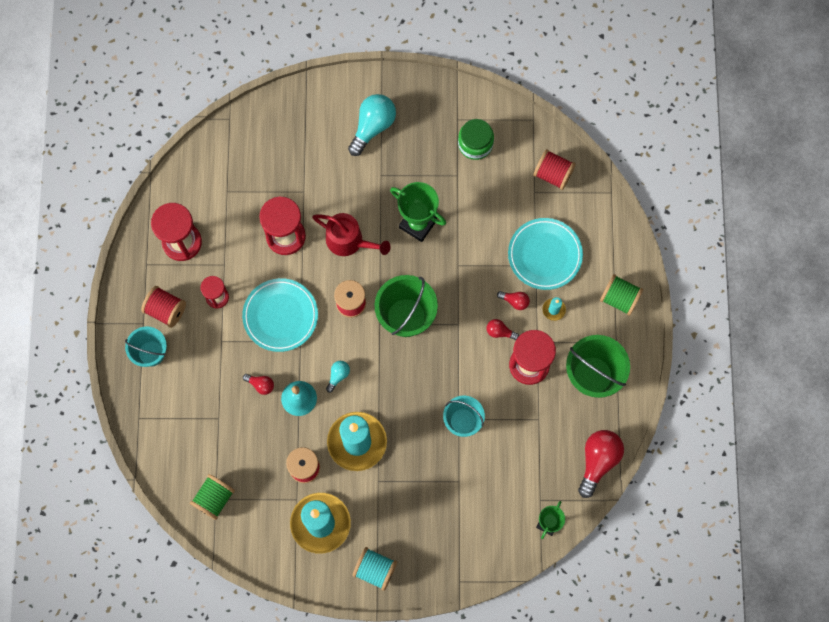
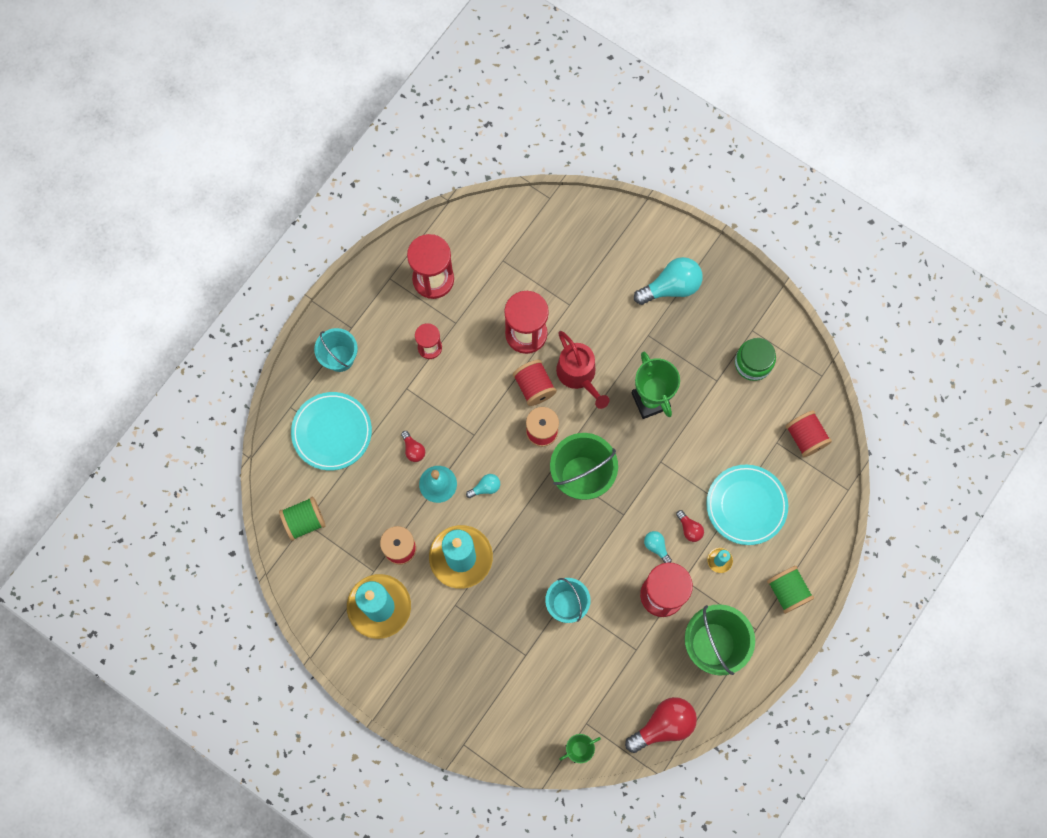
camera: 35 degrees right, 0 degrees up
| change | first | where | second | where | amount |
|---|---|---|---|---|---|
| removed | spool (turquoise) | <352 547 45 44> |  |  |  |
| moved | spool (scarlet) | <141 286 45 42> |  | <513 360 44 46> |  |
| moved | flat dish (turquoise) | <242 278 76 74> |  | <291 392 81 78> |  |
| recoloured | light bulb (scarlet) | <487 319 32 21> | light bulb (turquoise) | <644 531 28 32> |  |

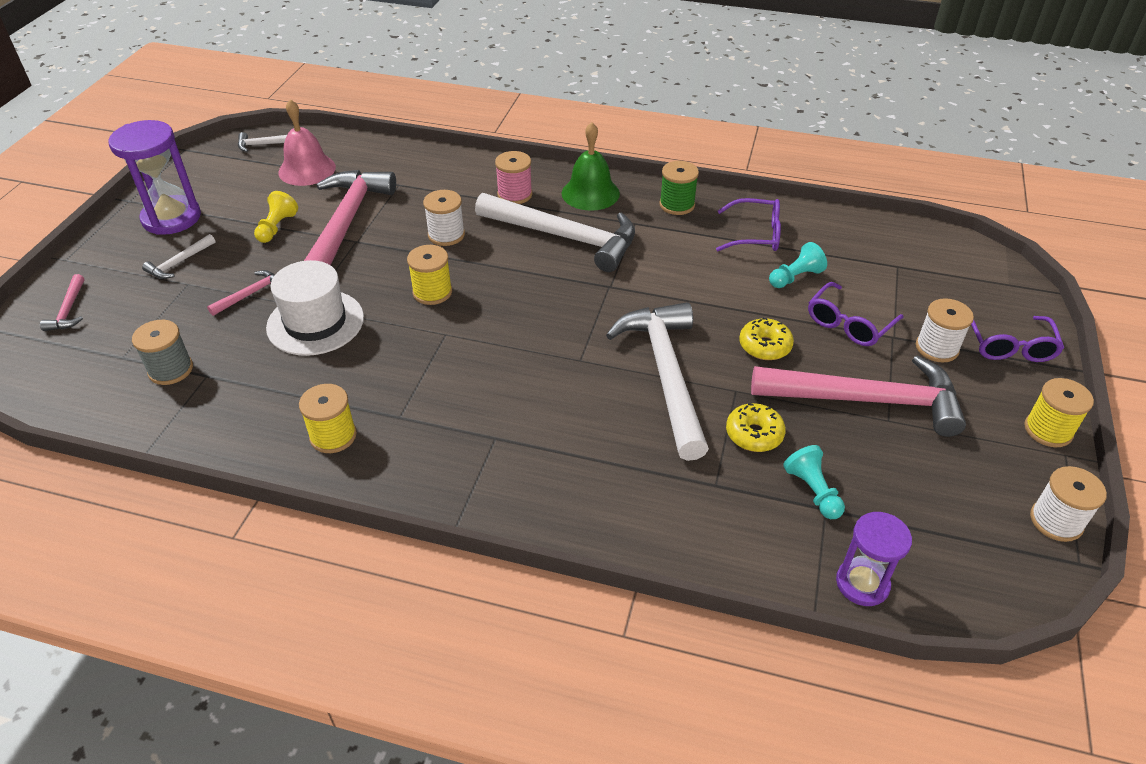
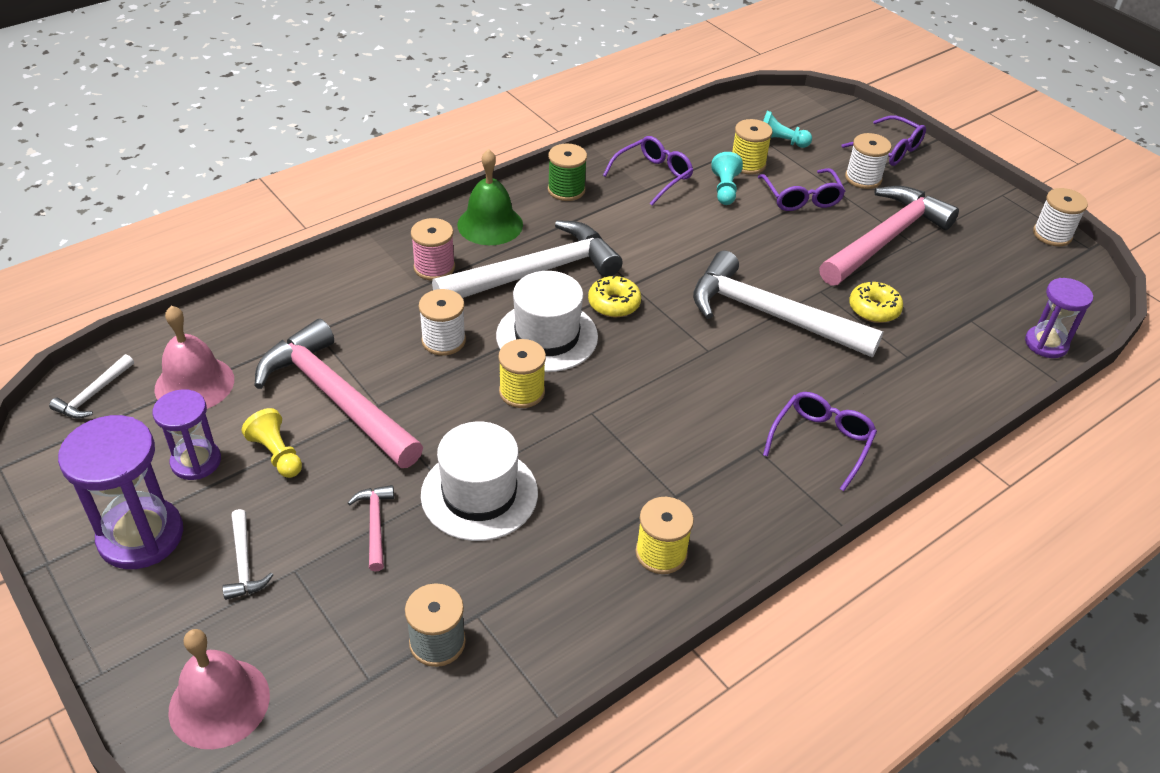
camera: 55 degrees left, 0 degrees up
| change | first | where | second | where | amount |
|---|---|---|---|---|---|
| added |  |  | hourglass (royal purple) | <153 389 68 91> |  |
| added |  |  | top hat (white) | <496 271 102 101> |  |
| added |  |  | eyeglasses (royal purple) | <763 392 114 99> |  |
| moved | donut (yellow) | <739 318 55 42> |  | <588 275 53 42> |  |
| moved | pawn (turquoise) | <783 445 62 74> |  | <763 111 49 37> |  |
| moved | spool (yellow) | <1024 378 70 69> |  | <732 119 41 56> |  |
| replaced | hammer (pink) | <40 274 44 57> | school bell (pink) | <168 629 102 120> |  |

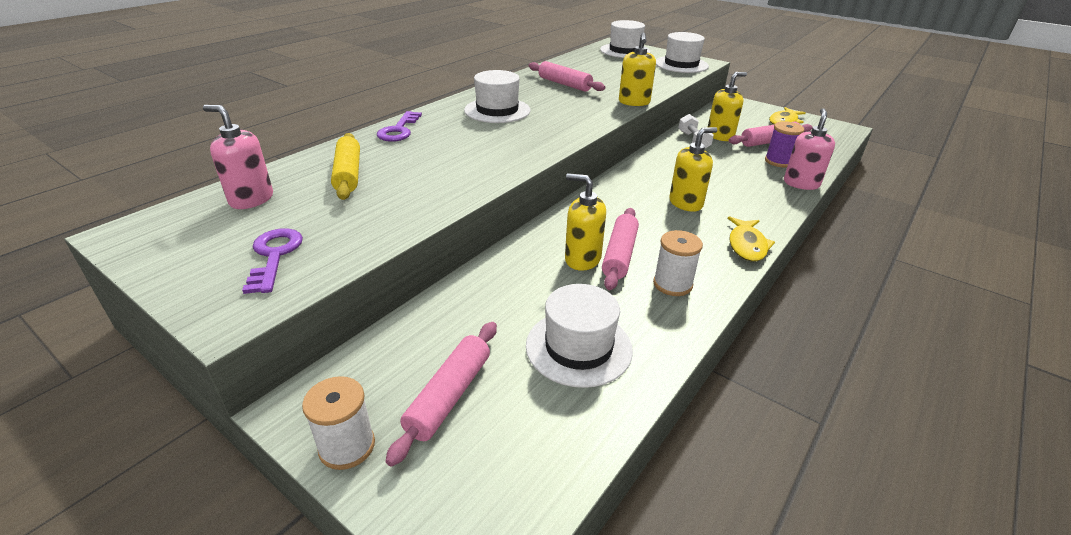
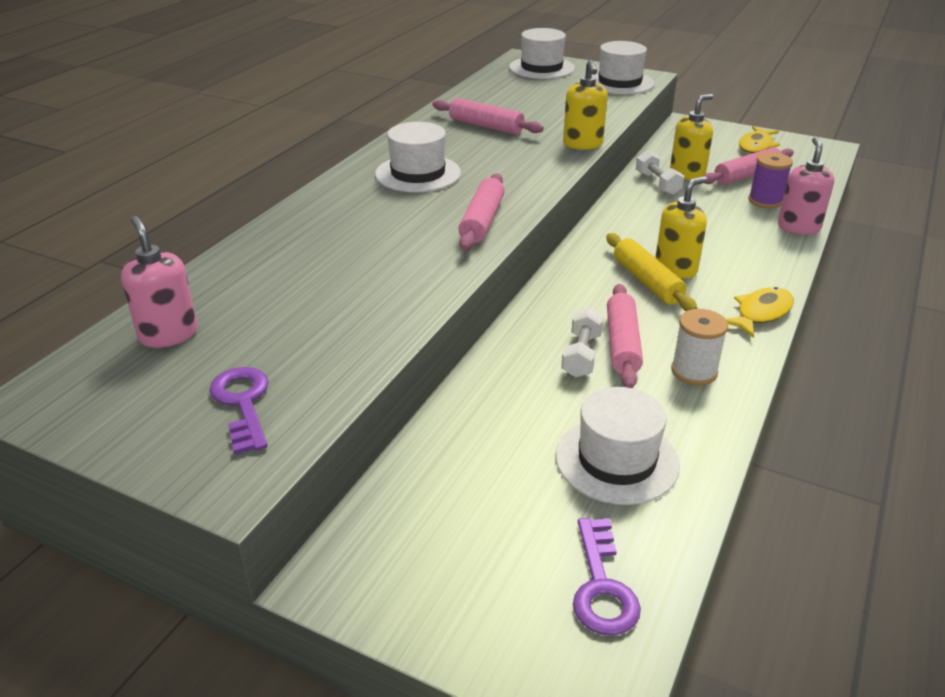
camera: 10 degrees left, 0 degrees up
| change | first | where | second | where | amount |
|---|---|---|---|---|---|
| removed | spool (white) | <302 376 73 94> |  |  |  |
| moved | pastry roller (yellow) | <331 133 29 67> |  | <606 233 92 78> |  |
| moved | latchkey (royal purple) | <377 111 45 31> |  | <573 518 68 118> |  |
| moved | pastry roller (pink) | <385 322 112 145> |  | <459 173 45 77> |  |
| replaced | soap dispenser (yellow) | <565 173 41 98> | dumbbell (white) | <561 307 43 70> |  |
| turned | soap dispenser (pink) | <203 105 70 104> |  | <121 216 77 132> | 45 degrees clockwise |
| turned | fish (yellow) | <728 216 47 46> |  | <725 287 69 51> | 135 degrees counterclockwise |

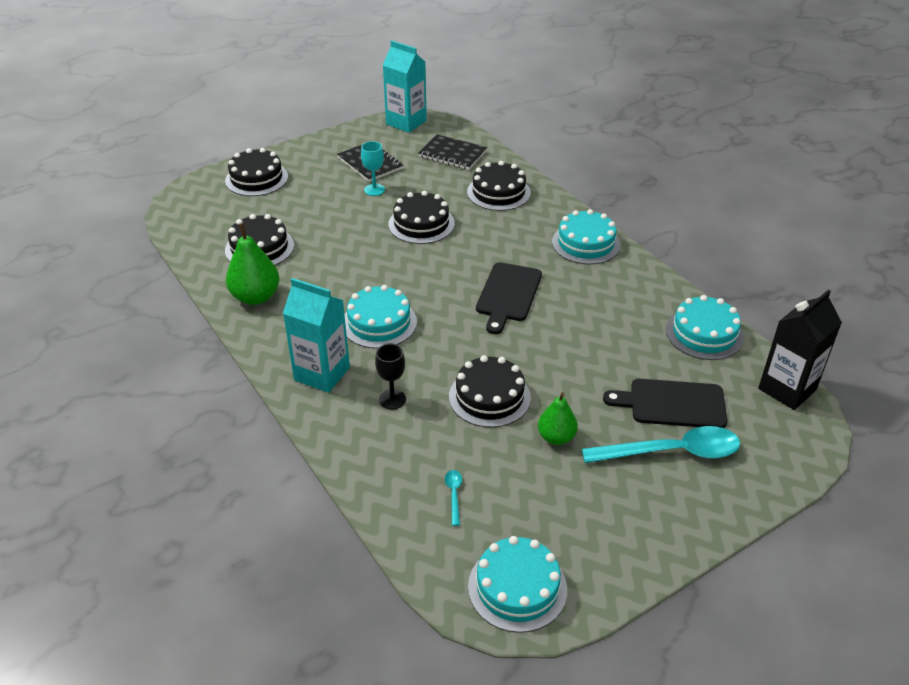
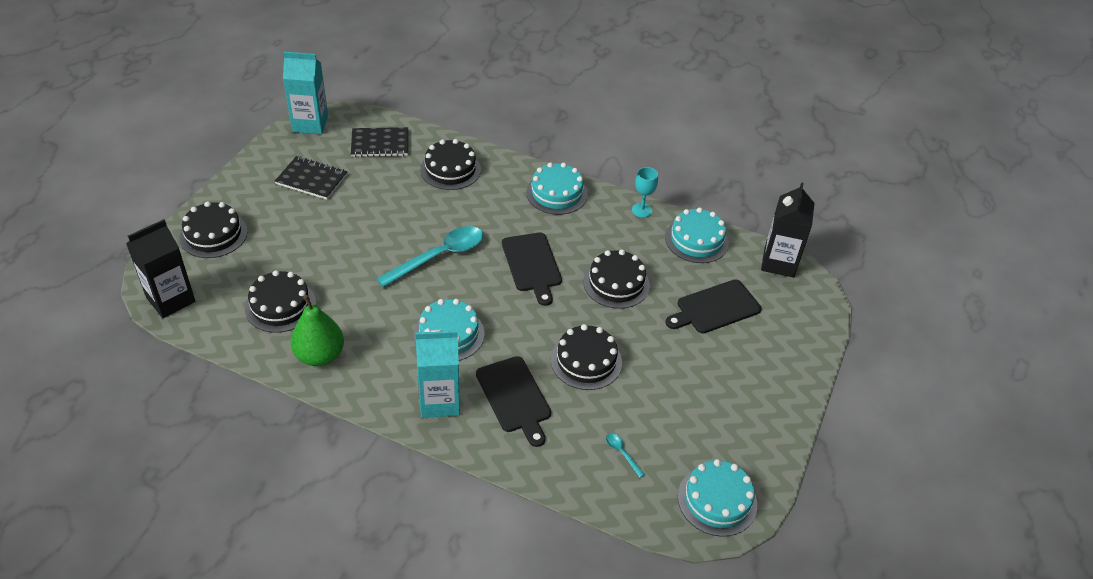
camera: 35 degrees left, 5 degrees up
| change | first | where | second | where | amount |
|---|---|---|---|---|---|
| removed | pear (green) | <538 392 40 53> |  |  |  |
| added |  |  | carton (black) | <126 219 69 99> |  |
| moved | chalice (turquoise) | <361 141 24 55> |  | <632 167 26 51> |  |
| moved | layer cake (black) | <388 191 67 53> |  | <583 250 67 59> |  |
| moved | tablespoon (turquoise) | <582 426 158 37> |  | <376 226 107 61> |  |
| replaced | chalice (black) | <375 344 31 65> | bread board (black) | <476 356 75 91> |  |

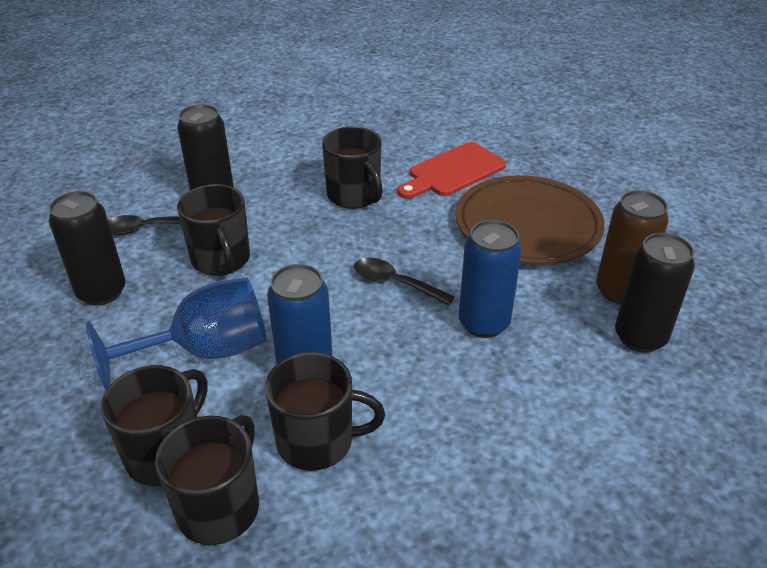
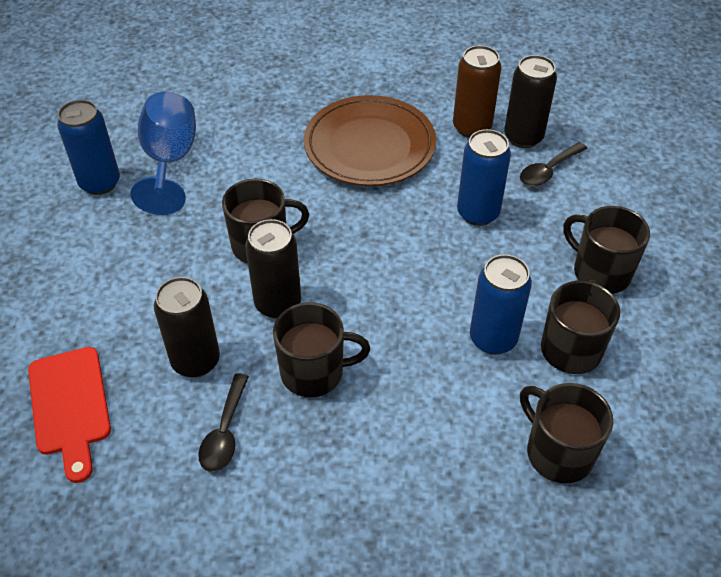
camera: 70 degrees left, 10 degrees up
| change | first | where | second | where | amount |
|---|---|---|---|---|---|
| added |  |  | tin (royal blue) | <57 100 63 95> |  |
| moved | tin (black) | <49 191 76 115> |  | <245 219 56 100> |  |
| moved | chalice (royal blue) | <86 277 180 113> |  | <131 92 65 123> |  |
| moved | tea mug (black) | <155 415 104 130> |  | <564 206 86 88> |  |
| moved | tablespoon (black) | <354 258 101 48> |  | <520 142 68 45> |  |
| moved | bread board (scarlet) | <397 142 109 57> |  | <28 347 83 136> |  |

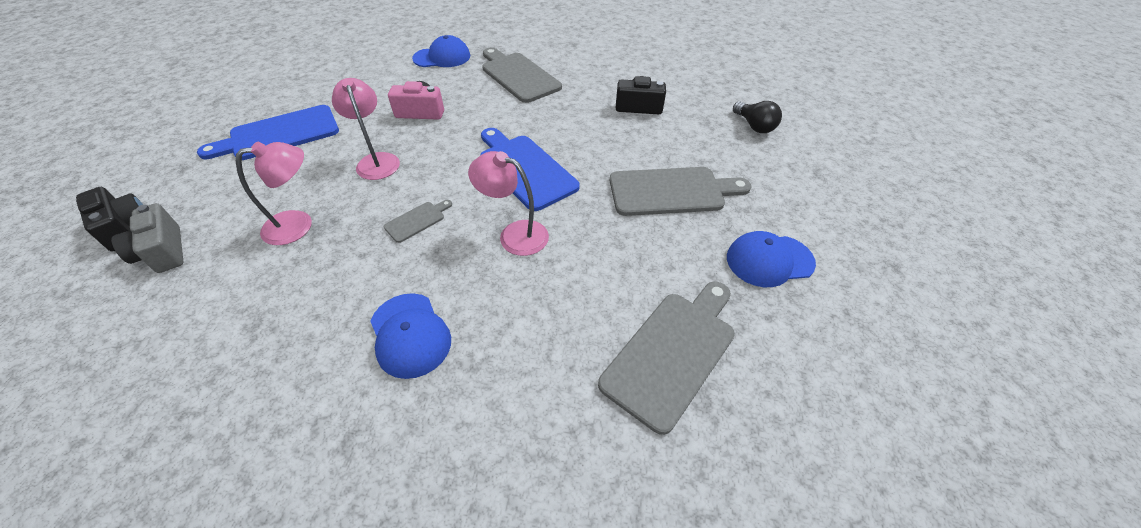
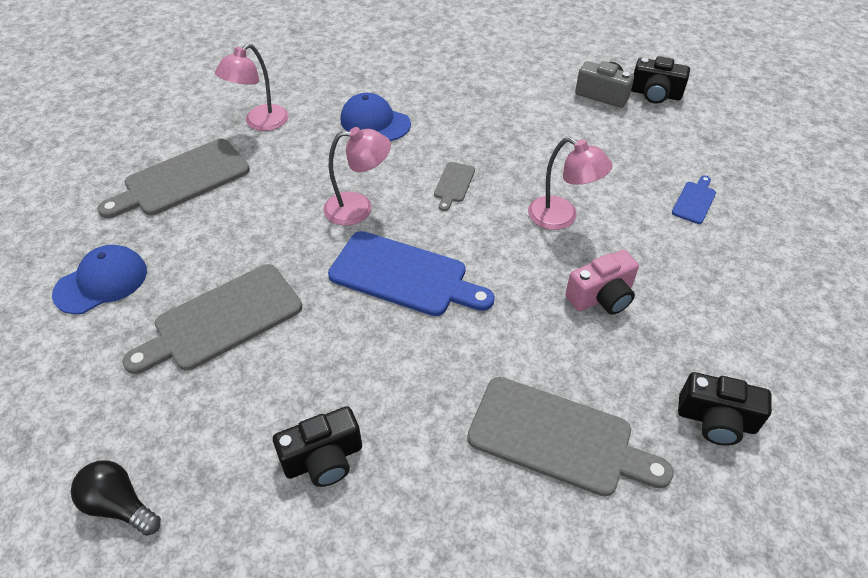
camera: 150 degrees right, 0 degrees up
| change | first | where | second | where | amount |
|---|---|---|---|---|---|
| moved | reading lamp (pink) | <236 142 76 103> |  | <215 43 74 88> |  |
| replaced | baseball cap (royal blue) | <412 35 58 32> | camera (black) | <678 372 94 74> |  |
| turned | bread board (ash-grey) | <598 281 137 154> |  | <97 139 153 79> | 45 degrees clockwise |
| resized | bread board (royal blue) | <197 105 142 55> |  | <672 176 44 48> | x0.47 |

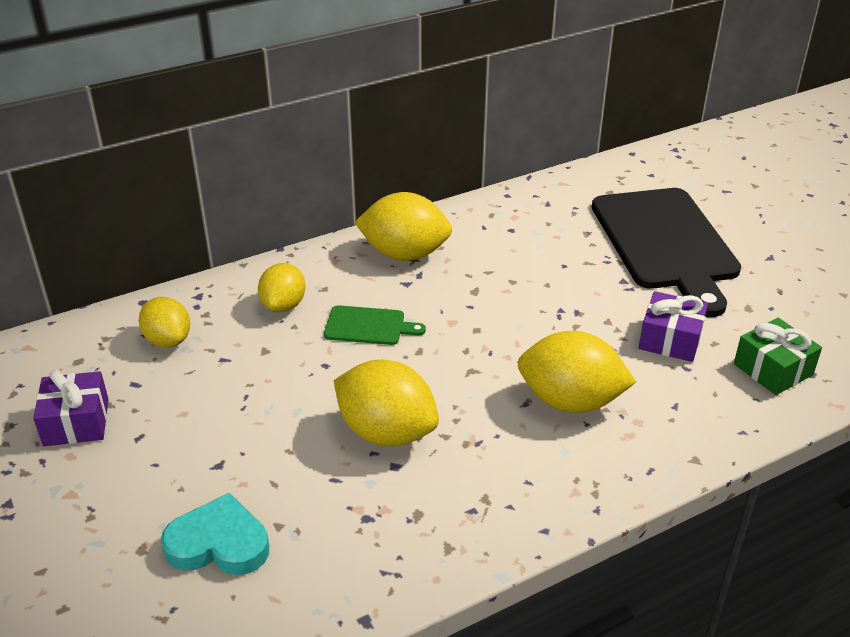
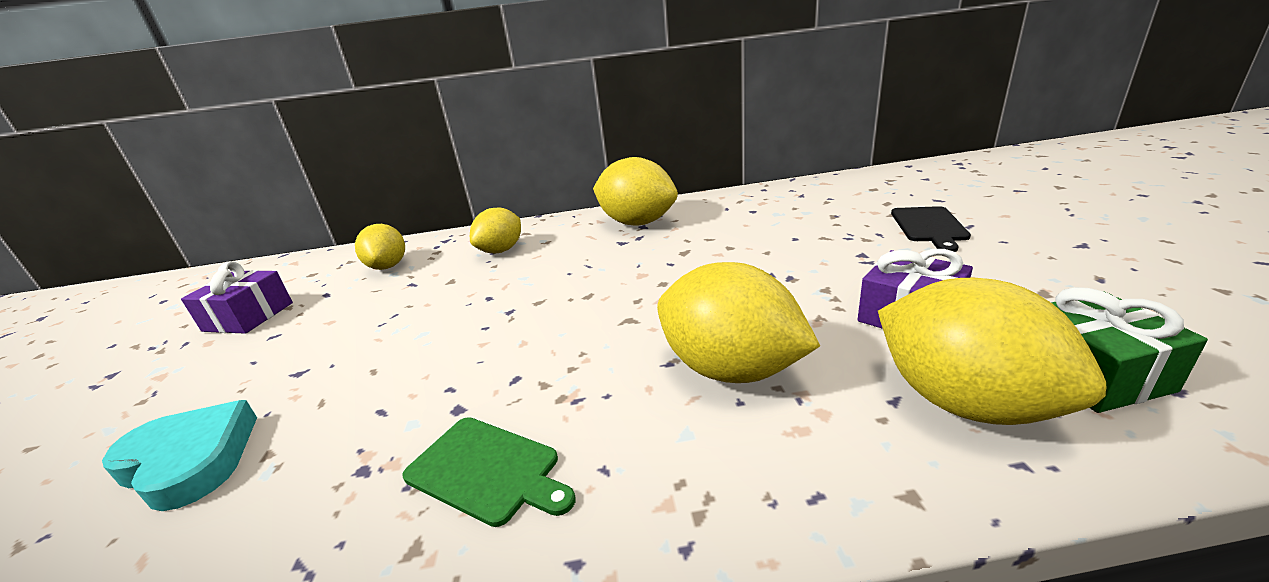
camera: 25 degrees right, 10 degrees down
| change | first | where | second | where | amount |
|---|---|---|---|---|---|
| moved | bread board (green) | <324 305 102 40> |  | <402 417 174 110> |  |
| moved | lemon (yellow) | <334 360 105 86> |  | <878 278 229 147> |  |
| resized | bread board (black) | <592 188 149 129> |  | <891 206 80 46> | x0.43 |

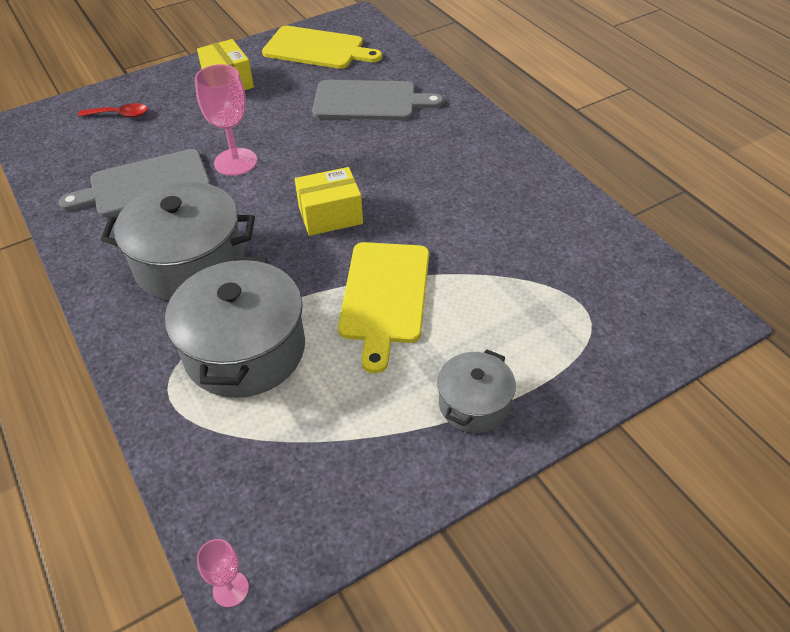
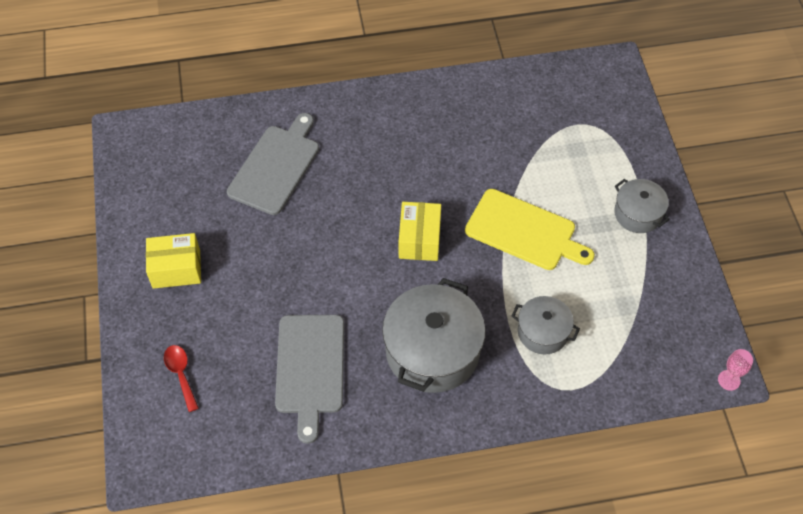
camera: 70 degrees left, 10 degrees up
| change | first | where | second | where | amount |
|---|---|---|---|---|---|
| removed | chalice (pink) | <195 64 62 112> |  |  |  |
| removed | bread board (yellow) | <262 26 120 43> |  |  |  |
| turned | tablespoon (scarlet) | <78 103 70 14> |  | <164 345 35 67> | 45 degrees counterclockwise |
| resized | pot (ash-grey) | <165 256 140 142> |  | <512 296 68 59> | x0.55 |

